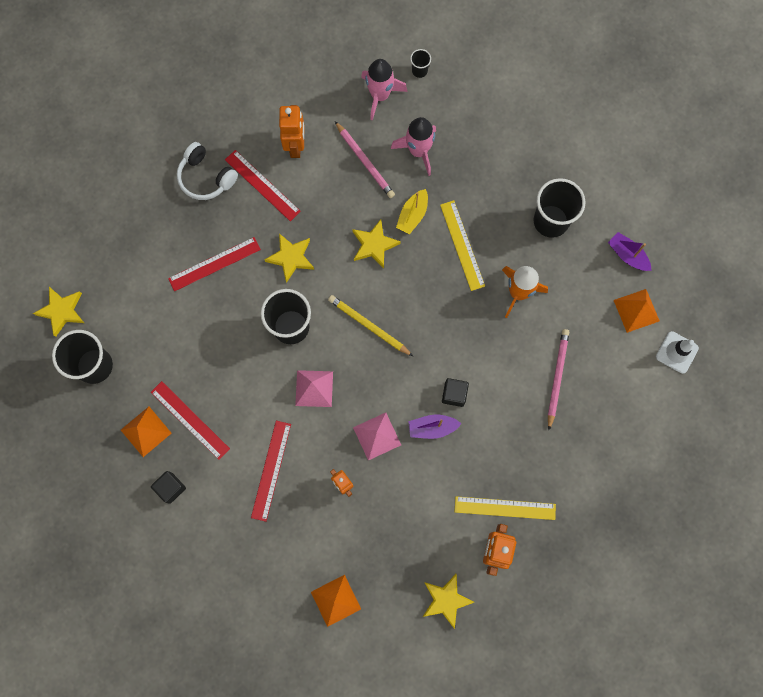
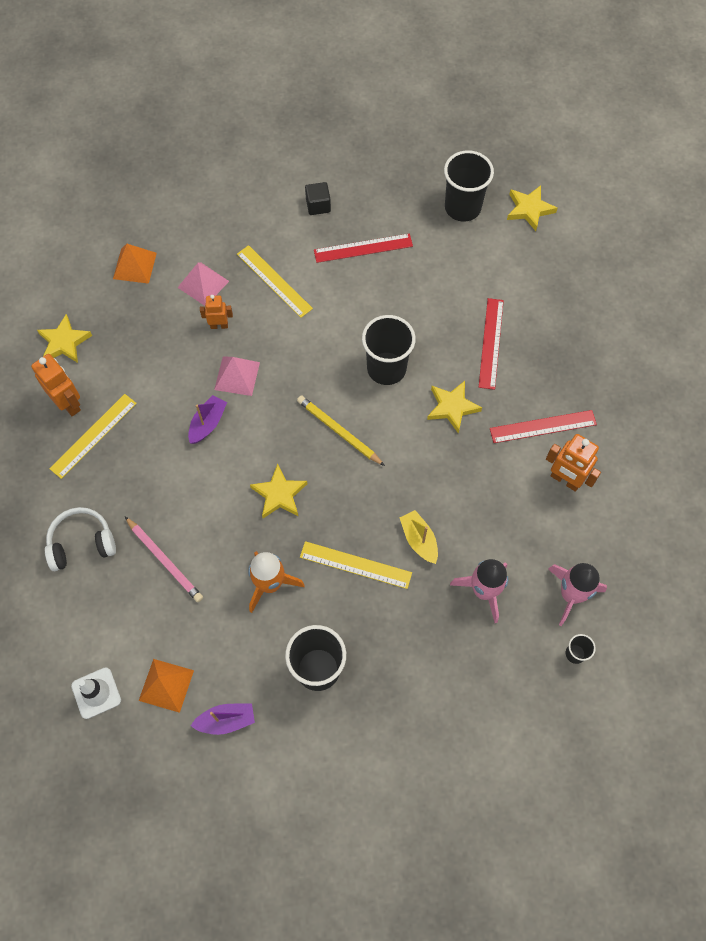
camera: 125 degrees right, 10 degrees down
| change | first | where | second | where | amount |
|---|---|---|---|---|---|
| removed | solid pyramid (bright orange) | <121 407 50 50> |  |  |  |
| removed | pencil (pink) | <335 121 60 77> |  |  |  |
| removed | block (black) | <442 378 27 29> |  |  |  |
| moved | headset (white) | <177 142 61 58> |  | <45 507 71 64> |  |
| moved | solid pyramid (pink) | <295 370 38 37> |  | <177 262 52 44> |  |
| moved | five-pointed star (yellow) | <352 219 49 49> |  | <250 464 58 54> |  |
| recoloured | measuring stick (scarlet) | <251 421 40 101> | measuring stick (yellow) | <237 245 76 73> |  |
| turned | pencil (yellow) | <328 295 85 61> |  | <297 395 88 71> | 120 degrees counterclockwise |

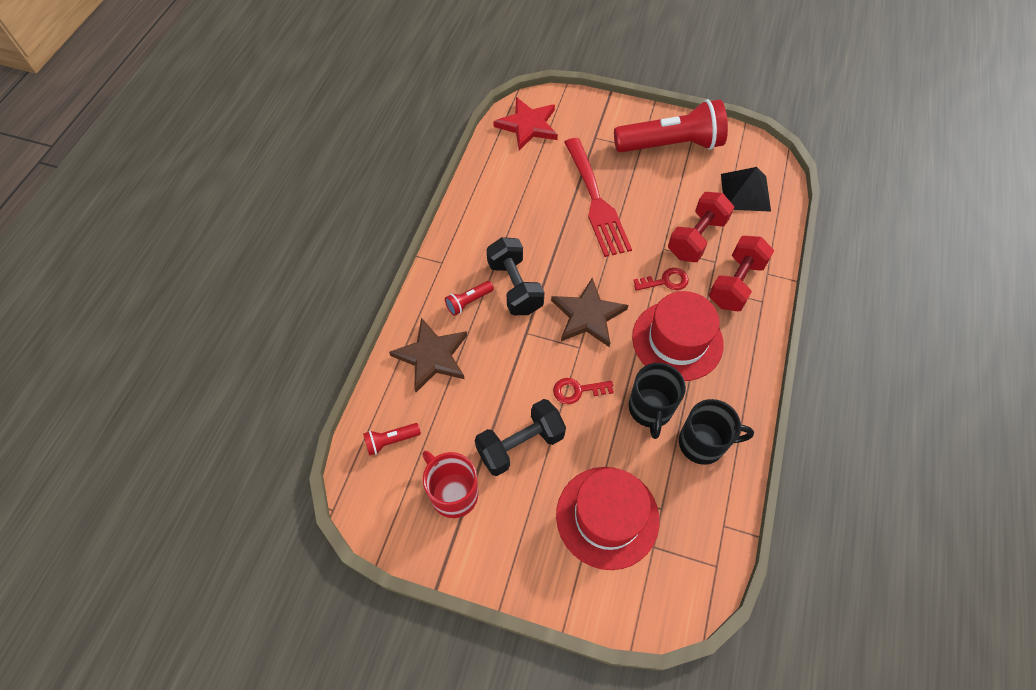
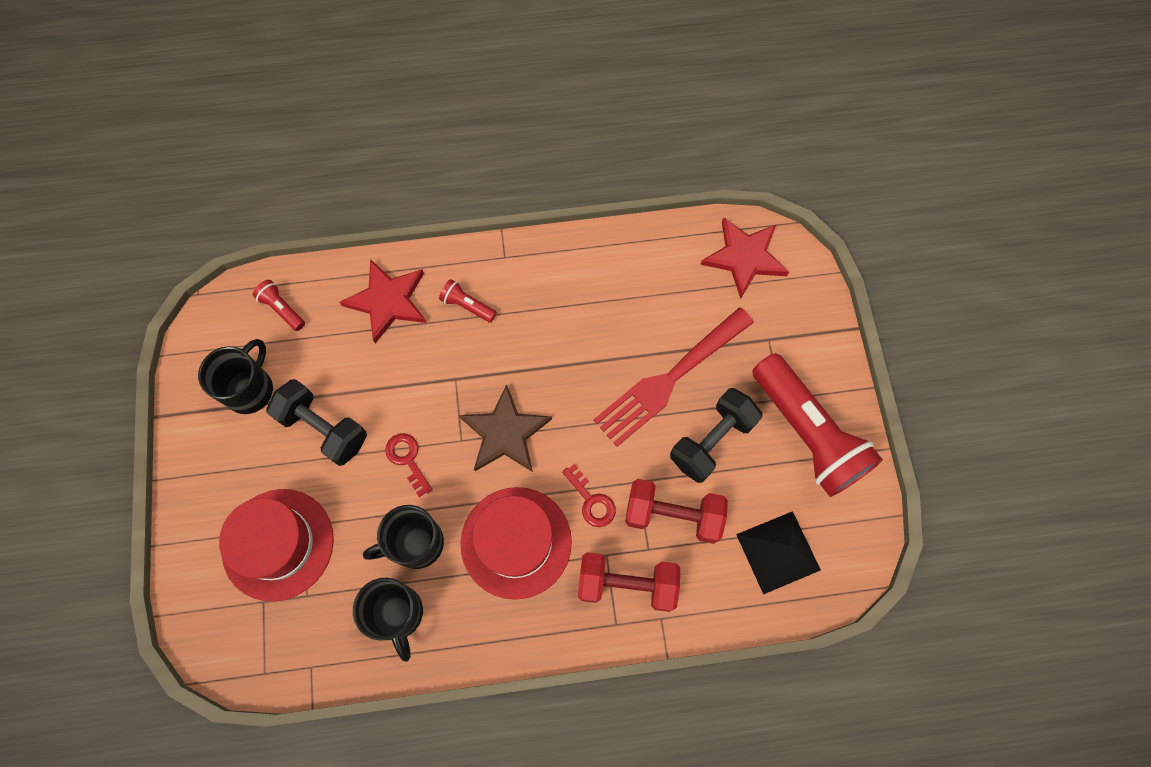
camera: 65 degrees right, 10 degrees up
| change | first | where | second | where | amount |
|---|---|---|---|---|---|
| moved | dumbbell (black) | <486 237 59 78> |  | <670 388 92 95> |  |
| recoloured | five-pointed star (dark brown) | <389 318 78 74> | five-pointed star (scarlet) | <340 259 87 84> |  |
| recoloured | tea mug (scarlet) | <422 451 56 67> | tea mug (black) | <198 339 75 75> |  |

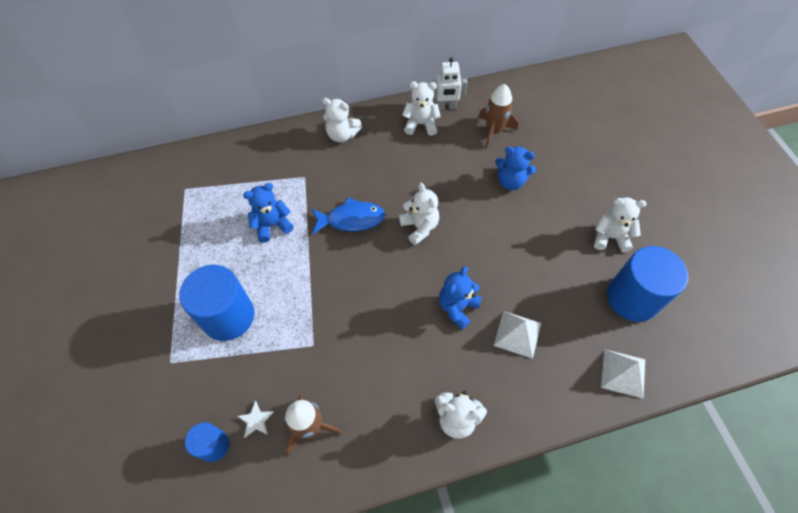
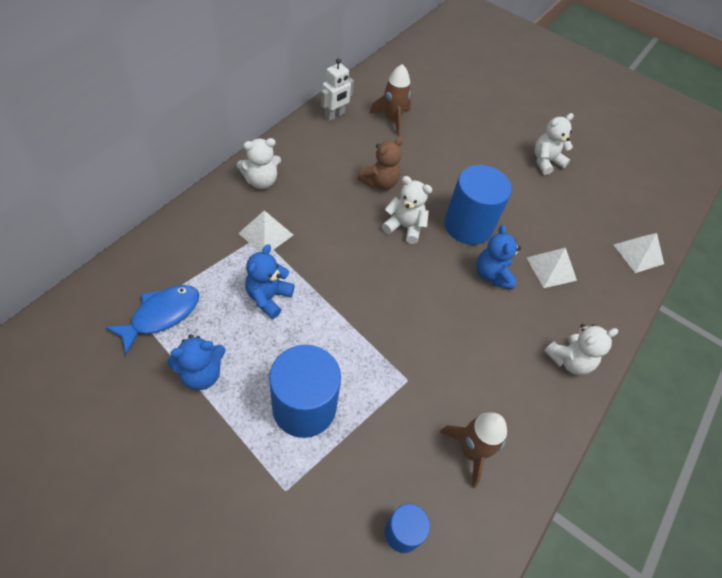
camera: 45 degrees left, 5 degrees down
| change | first | where | second | where | amount |
|---|---|---|---|---|---|
| removed | five-pointed star (white) | <237 401 37 37> |  |  |  |
| removed | teddy (white) | <402 81 39 55> |  |  |  |
| added |  |  | solid pyramid (white) | <238 210 55 42> |  |
| added |  |  | teddy (dark brown) | <358 137 45 53> |  |
| moved | fish (royal blue) | <311 197 74 38> |  | <105 285 94 70> |  |
| moved | teddy (royal blue) | <495 146 41 44> |  | <167 334 59 56> |  |
| moved | cylinder shape (royal blue) | <607 246 81 76> |  | <444 165 68 80> |  |

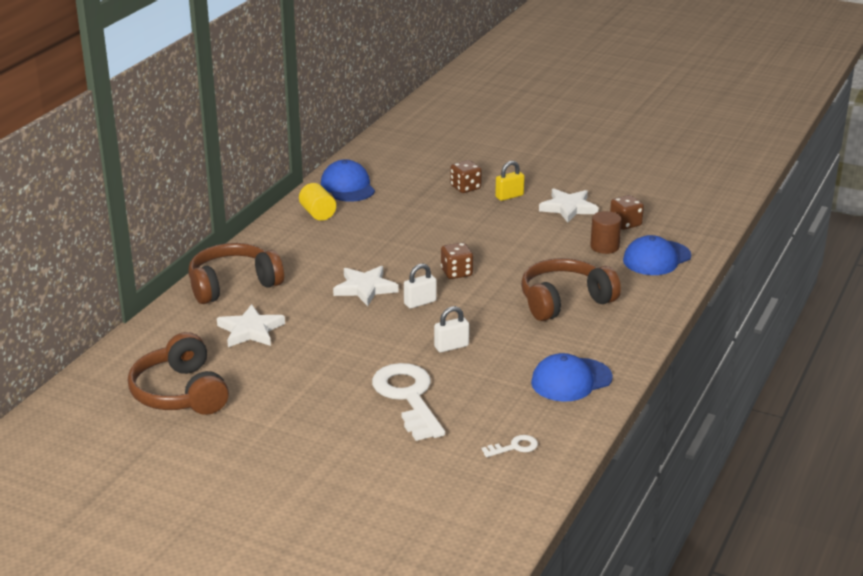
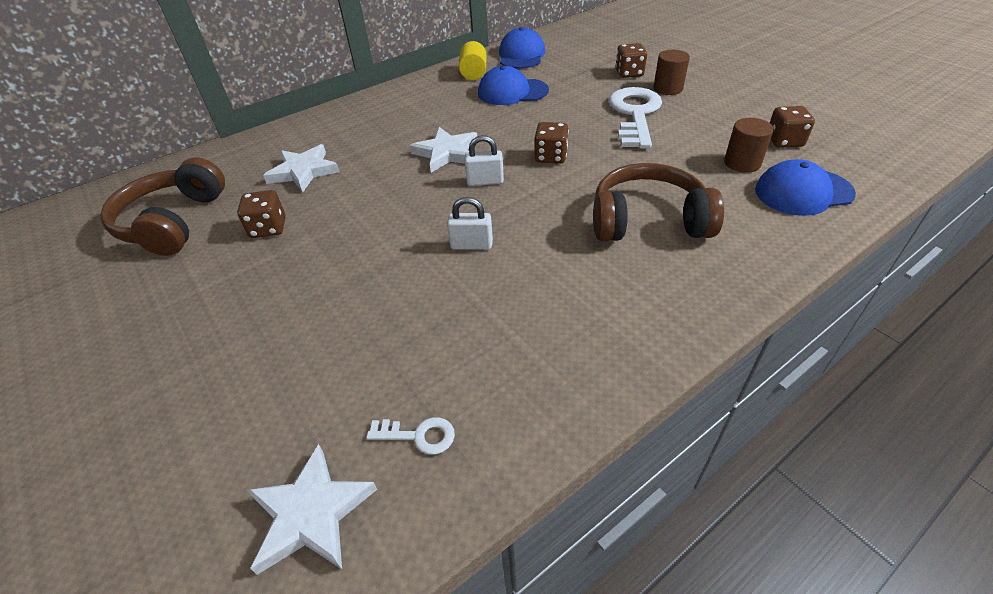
camera: 30 degrees right, 15 degrees up
| change | first | where | second | where | amount |
|---|---|---|---|---|---|
| removed | headset (dark brown) | <188 243 96 61> |  |  |  |
| added |  |  | game die (dark brown) | <237 190 48 48> |  |
| moved | latchkey (white) | <372 363 73 78> |  | <609 87 53 61> |  |
| moved | baseball cap (royal blue) | <531 353 82 49> |  | <478 66 71 39> |  |
| moved | five-pointed star (white) | <539 188 60 35> |  | <247 444 130 131> |  |
| replaced | lock (yellow) | <495 161 30 40> | cylinder shape (dark brown) | <653 50 37 45> |  |

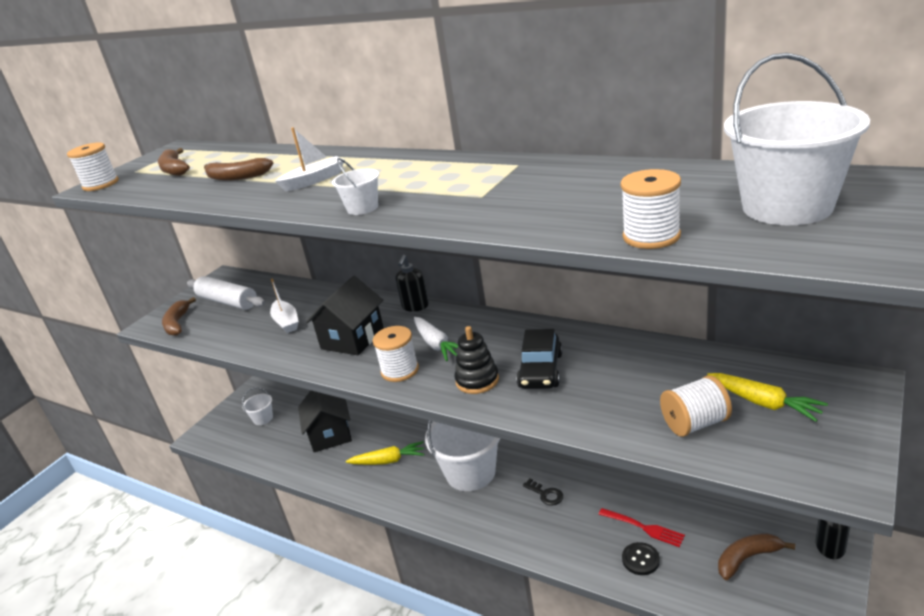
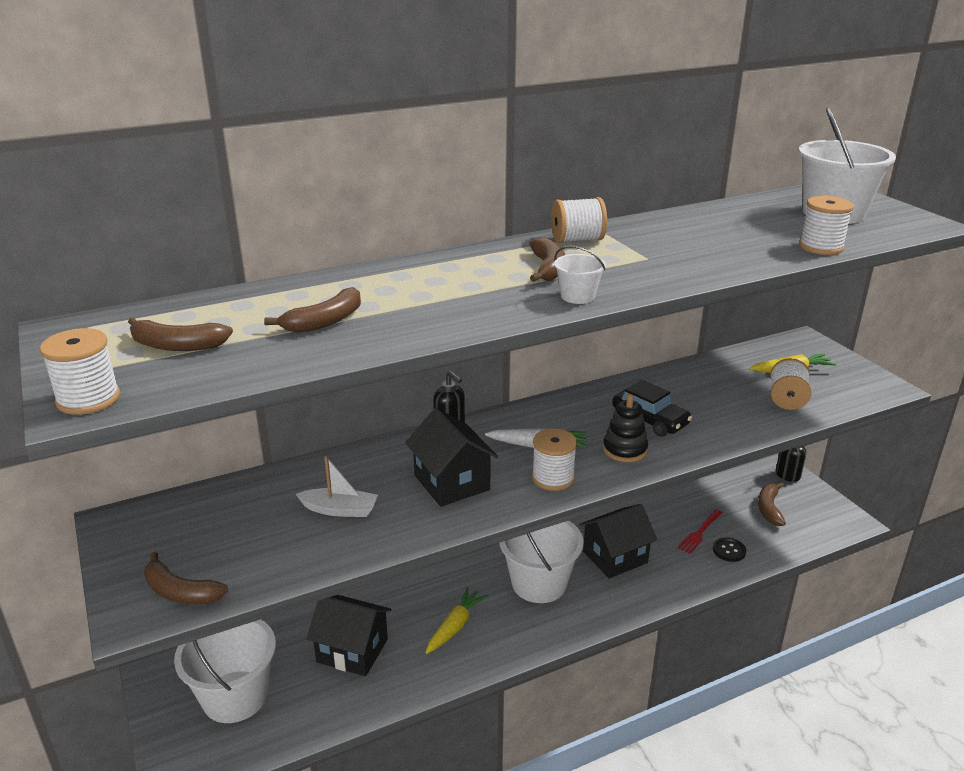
camera: 60 degrees left, 0 degrees up
| change | first | where | second | where | amount |
|---|---|---|---|---|---|
| removed | pastry roller (white) | <187 276 79 34> |  |  |  |
| removed | toy boat (white) | <275 127 70 65> |  |  |  |
| added |  |  | banana fruit (dark brown) | <529 237 36 45> |  |
| added |  |  | spool (white) | <551 197 56 46> |  |
| replaced | latchkey (black) | <523 479 40 27> | toy house (black) | <579 504 78 75> |  |
| turned | dinner fork (scarlet) | <598 508 87 39> |  | <677 509 45 45> | 150 degrees clockwise |
| resized | pail (white) | <242 388 31 37> |  | <174 619 102 104> | x2.16 |

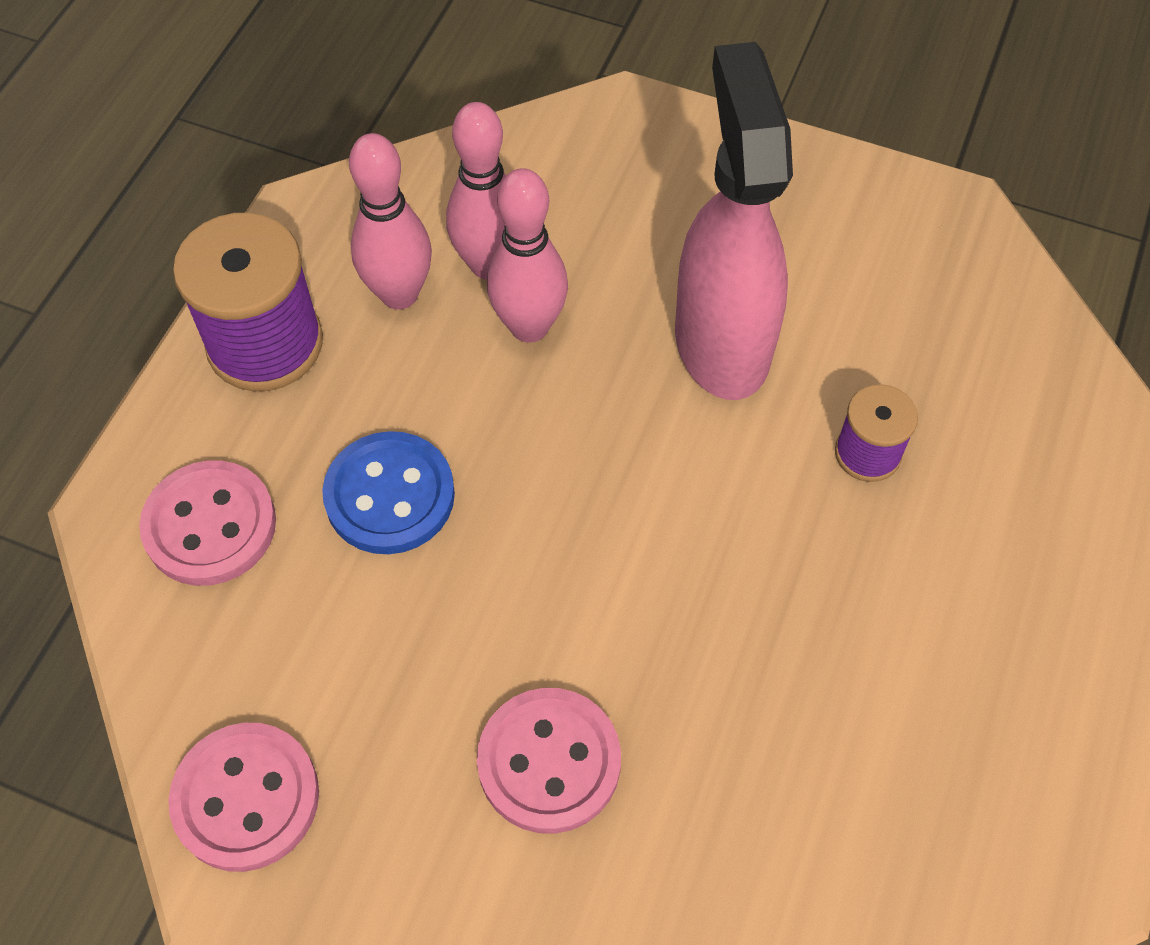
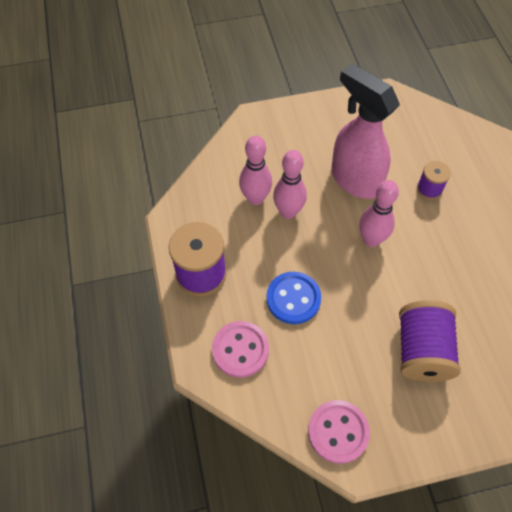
camera: 35 degrees left, 0 degrees up
| change | first | where | second | where | amount |
|---|---|---|---|---|---|
| moved | skittle (pink) | <349 133 83 177> |  | <359 180 40 67> |  |
| replaced | sewing button (pink) | <477 688 144 146> | spool (royal purple) | <399 300 62 82> |  |

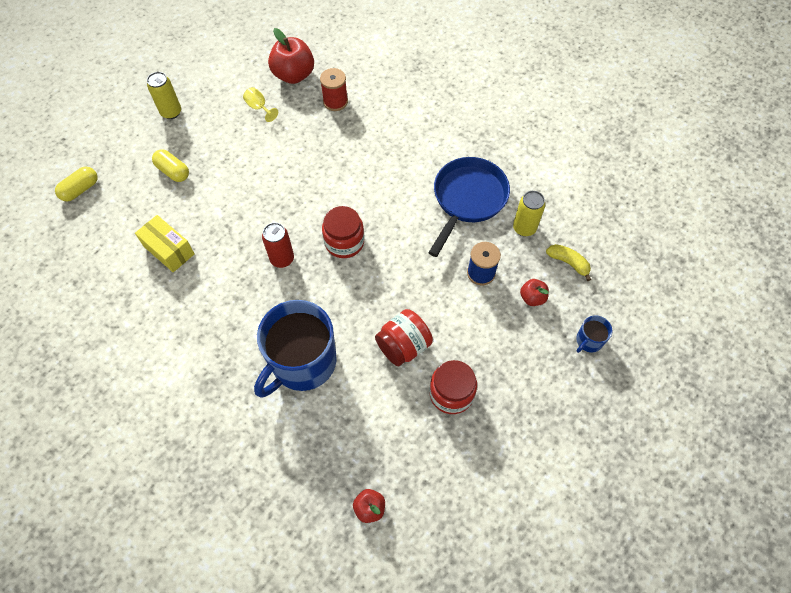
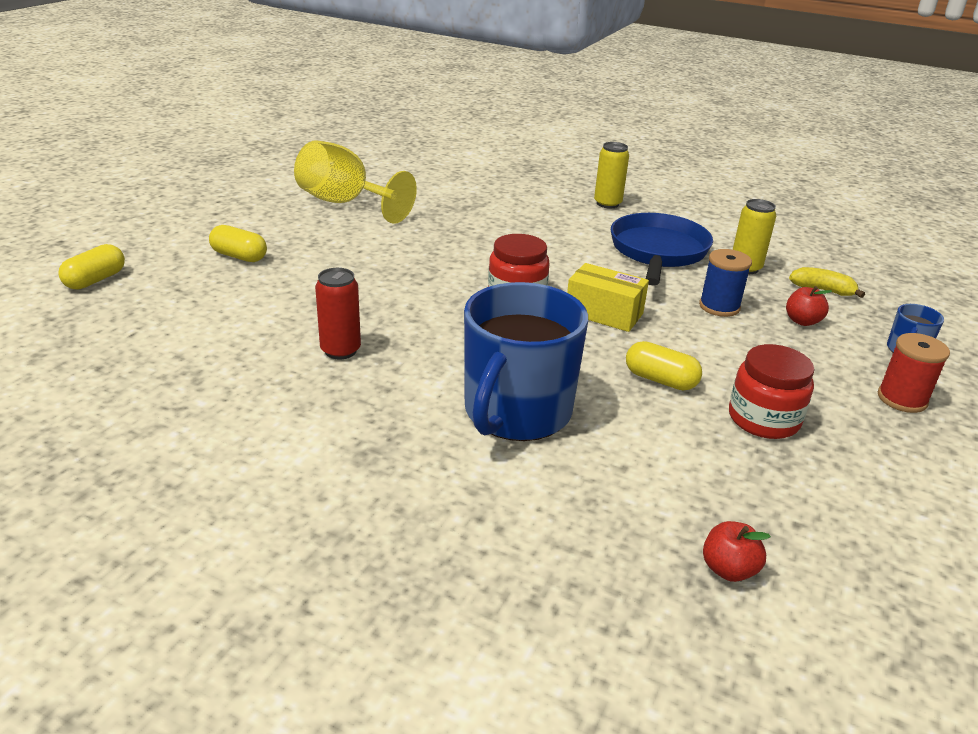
camera: 15 degrees left, 30 degrees down
| change | first | where | second | where | amount |
|---|---|---|---|---|---|
| removed | toy apple (scarlet) | <268 28 46 56> |  |  |  |
| moved | parcel (yellow) | <135 215 60 57> |  | <567 263 82 69> |  |
| moved | tin (yellow) | <147 72 34 47> |  | <594 142 35 66> |  |
| moved | tin (scarlet) | <262 223 32 45> |  | <315 268 46 92> |  |
| moved | spool (scarlet) | <320 68 28 43> |  | <878 333 72 80> |  |
| replaced | jam jar (scarlet) | <375 309 58 57> | capsule (yellow) | <626 341 76 49> |  |
| resized | chalice (yellow) | <243 87 35 35> |  | <294 141 123 83> | x2.36 |

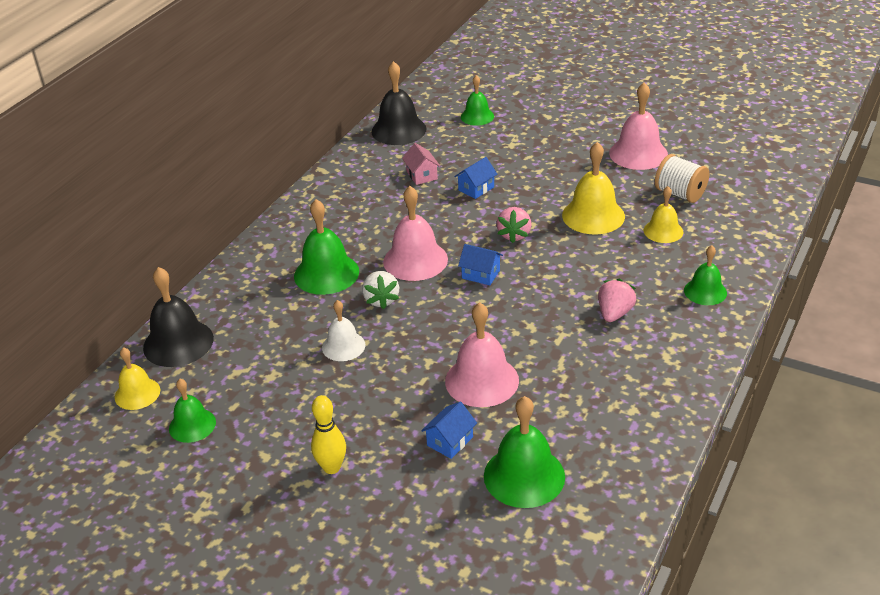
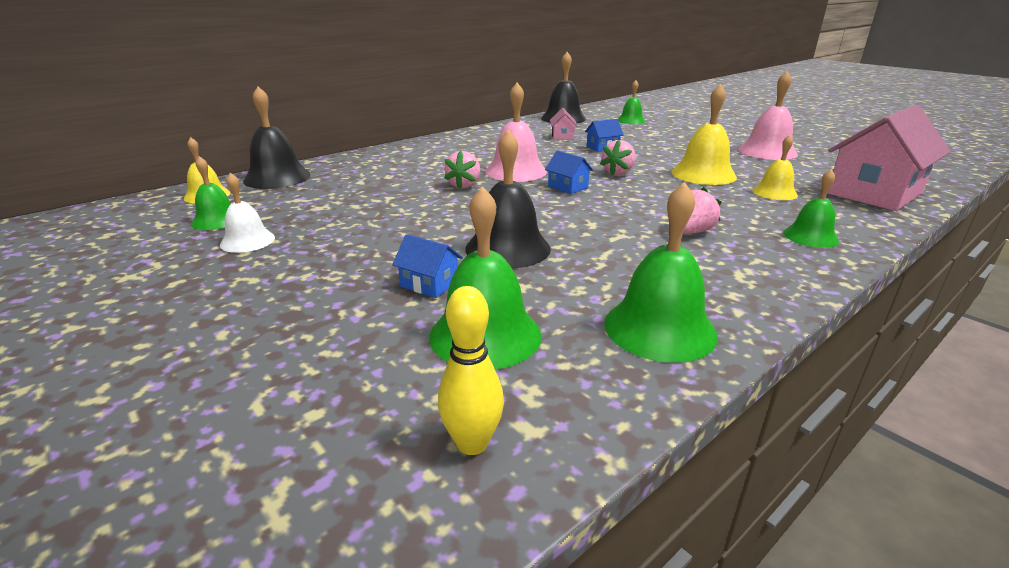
camera: 20 degrees right, 10 degrees down
| change | first | where | second | where | amount |
|---|---|---|---|---|---|
| removed | spool (white) | <655 154 54 49> |  |  |  |
| added |  |  | toy house (pink) | <827 105 124 106> |  |
| moved | school bell (green) | <294 199 65 96> |  | <604 182 114 181> |  |
| moved | skittle (yellow) | <311 395 35 79> |  | <438 286 66 169> |  |
| moved | school bell (white) | <322 300 43 61> |  | <220 173 55 80> |  |
| recoloured | berry (white) | <362 271 37 38> | berry (pink) | <444 151 36 38> |  |
| recoloured | school bell (pink) | <445 302 74 105> | school bell (black) | <465 129 86 139> |  |
| turned | toy house (royal blue) | <421 402 56 57> |  | <392 234 71 64> | 60 degrees clockwise |

